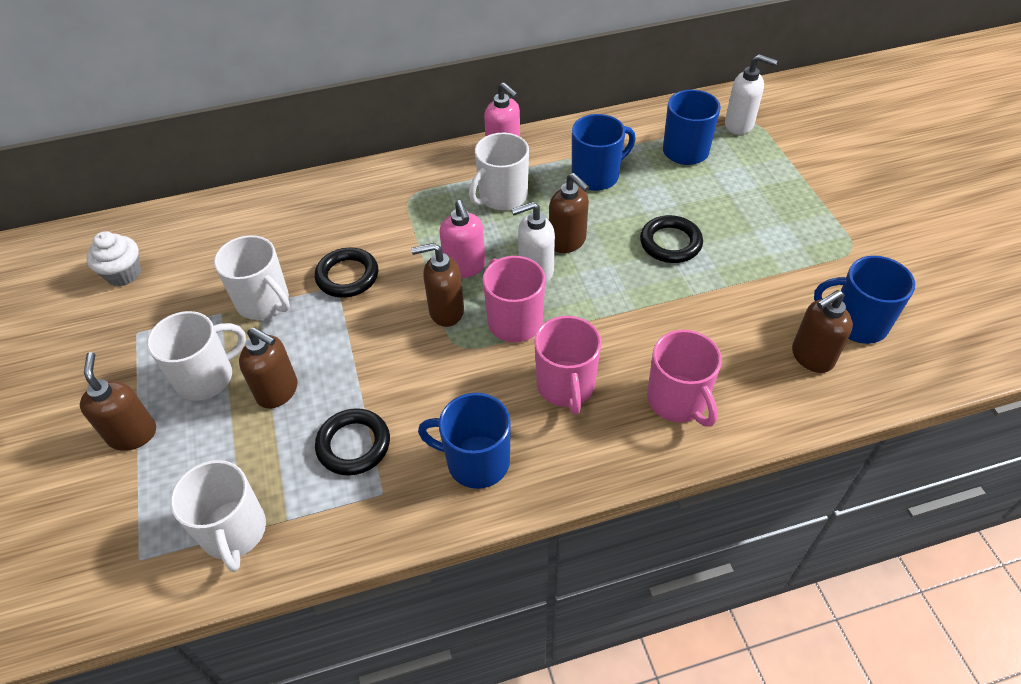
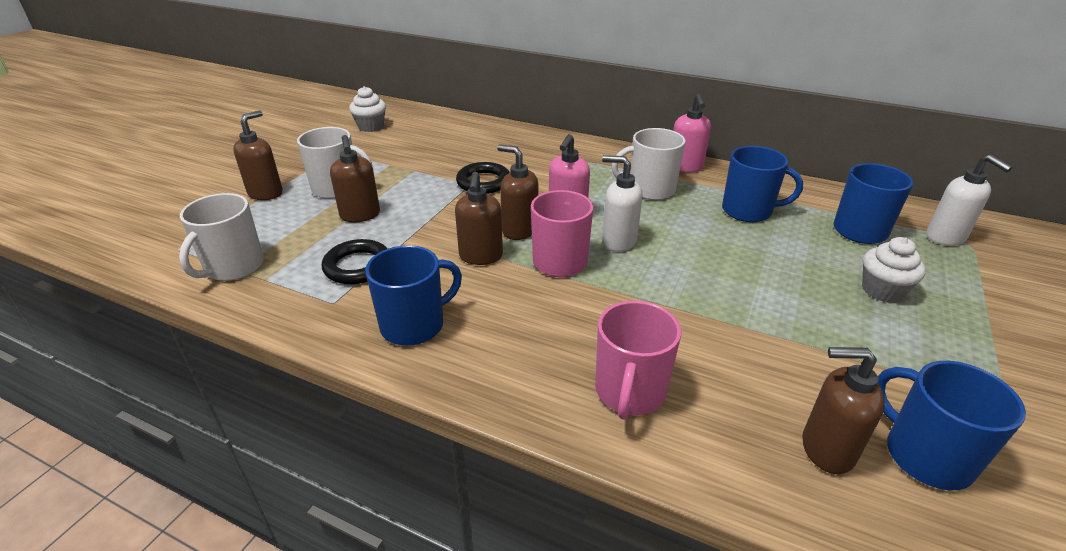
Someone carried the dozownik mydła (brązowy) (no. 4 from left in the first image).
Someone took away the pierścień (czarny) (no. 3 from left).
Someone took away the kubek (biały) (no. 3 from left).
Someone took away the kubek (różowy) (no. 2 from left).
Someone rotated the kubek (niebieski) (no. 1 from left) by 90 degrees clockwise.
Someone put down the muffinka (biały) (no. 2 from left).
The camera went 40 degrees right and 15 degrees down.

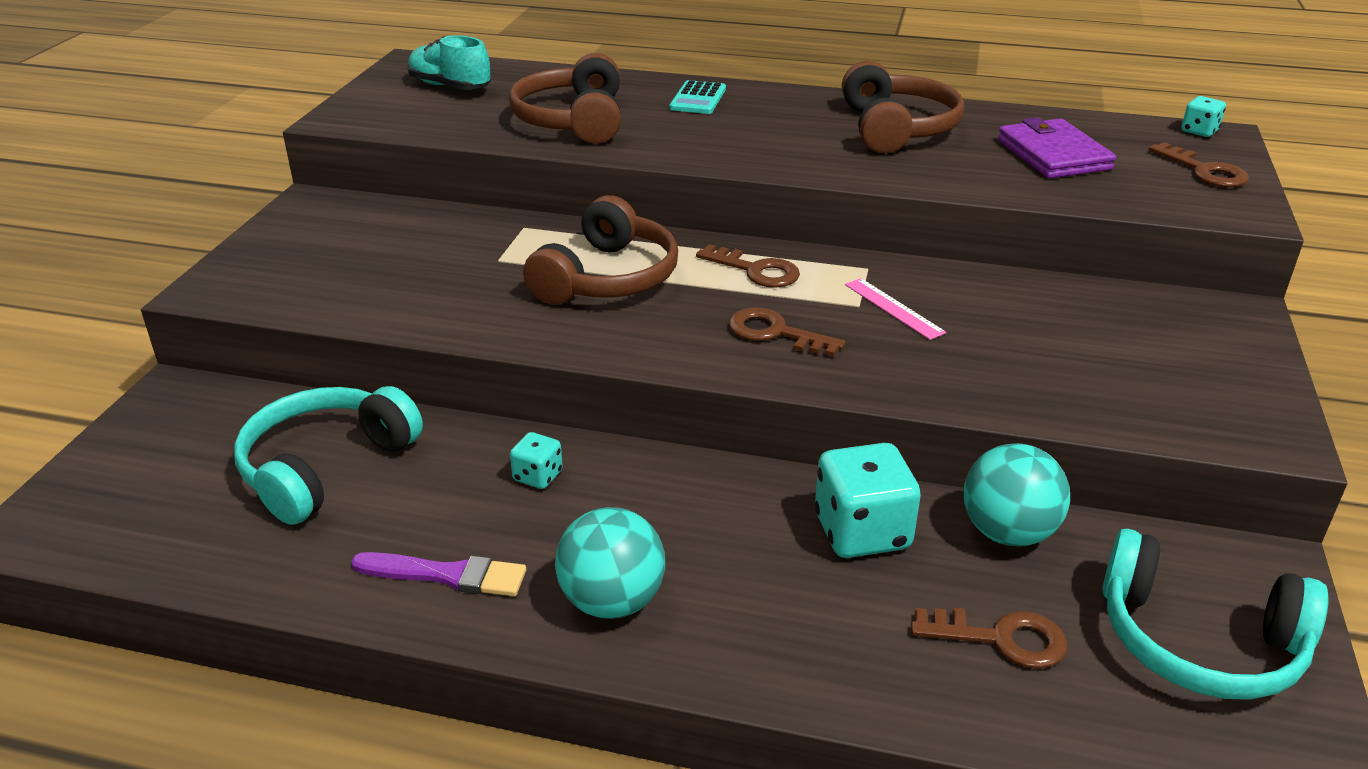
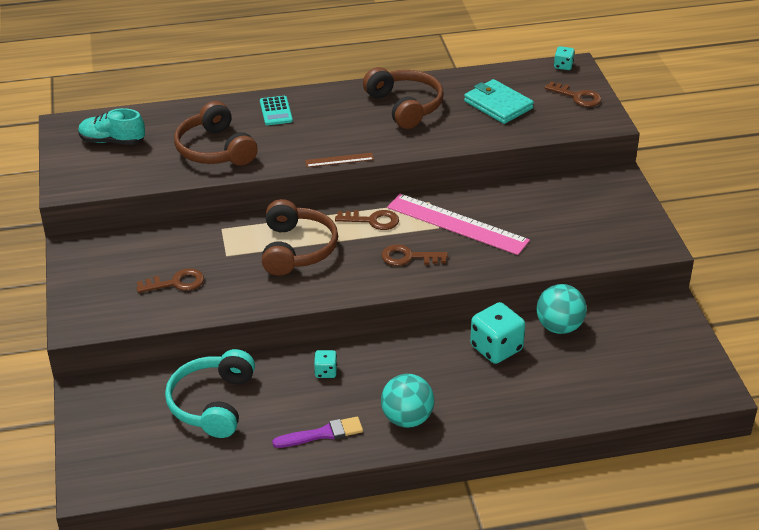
Someone repainted the portfel (fioletowy), which became the portfel (turkusowy).
Someone scaled the linijka (różowy) by 2.14.
Someone took away the słuchawki (turkusowy) (no. 2 from left).
Someone carried the klucz (brązowy) (no. 3 from left in the first image).
Someone put down the linijka (brązowy).
The camera went 25 degrees left and 5 degrees up.

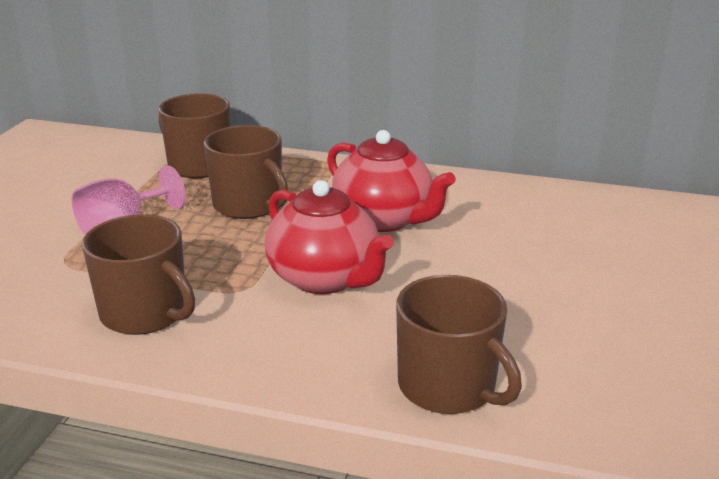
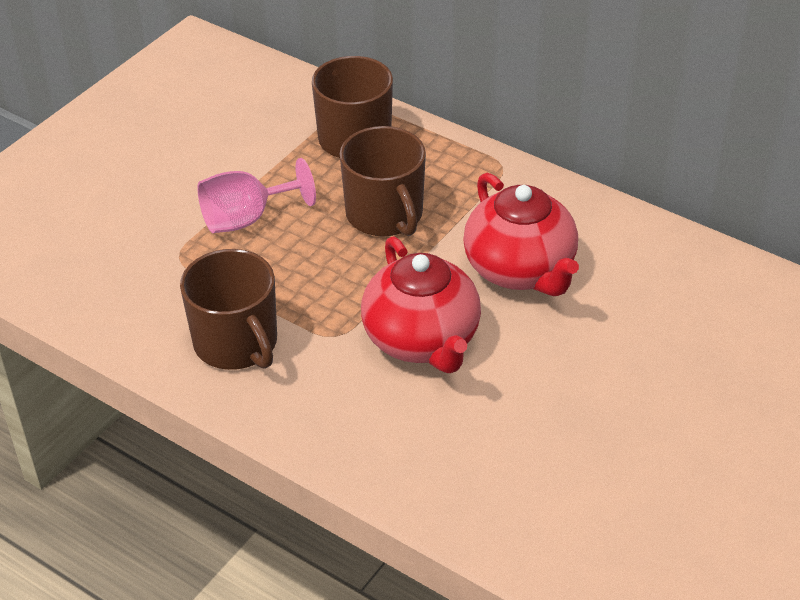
Someone took away the kubek (brązowy) (no. 4 from left).
The camera went 20 degrees right and 15 degrees up.

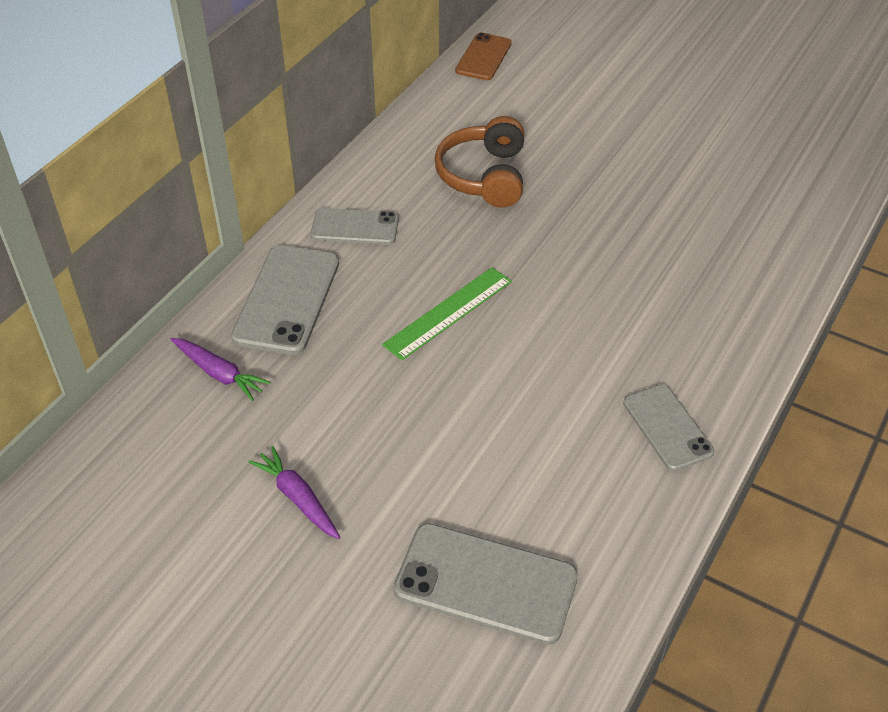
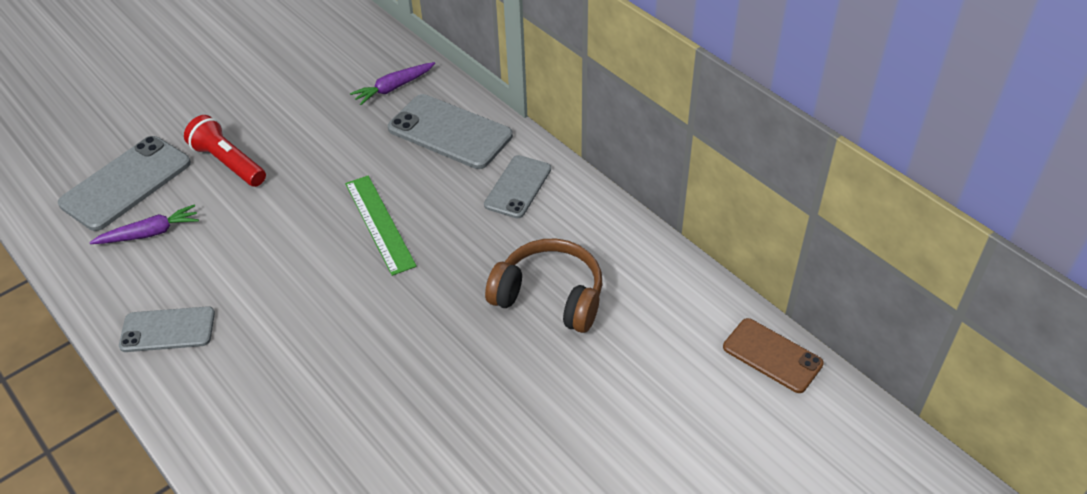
Someone carried the marchewka (fioletowy) (no. 2 from left in the first image).
Someone put down the latarka (czerwony).
The camera went 110 degrees right and 0 degrees up.

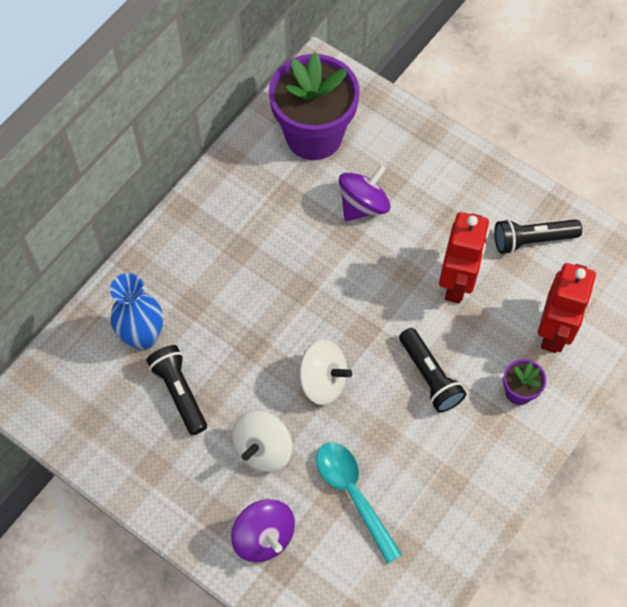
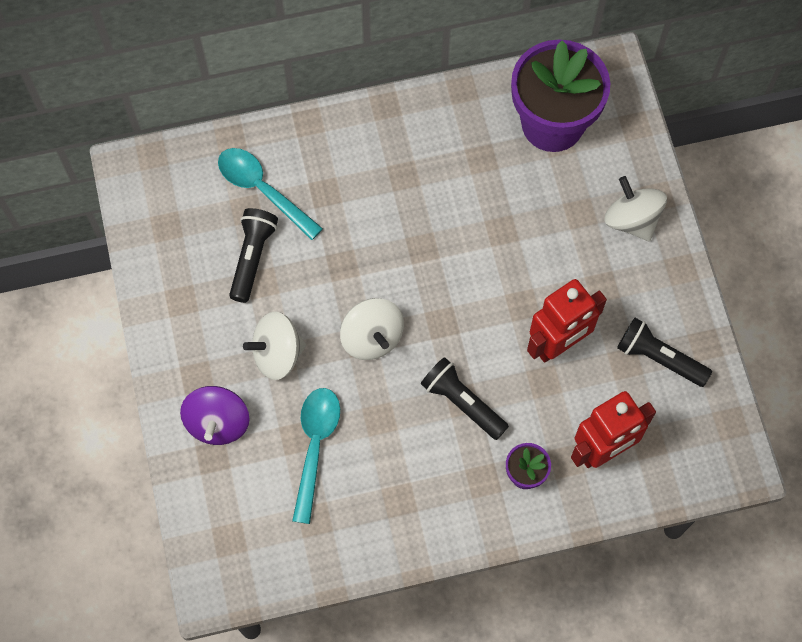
Someone took away the bączek (fioletowy) (no. 2 from left).
Someone swapped the wazon (niebieski) for the łyżka (turkusowy) (no. 1 from left).
Someone rotated the latarka (czarny) (no. 2 from left) by 120 degrees clockwise.
Someone put down the bączek (biały) (no. 3 from left).
The camera went 40 degrees right and 5 degrees up.

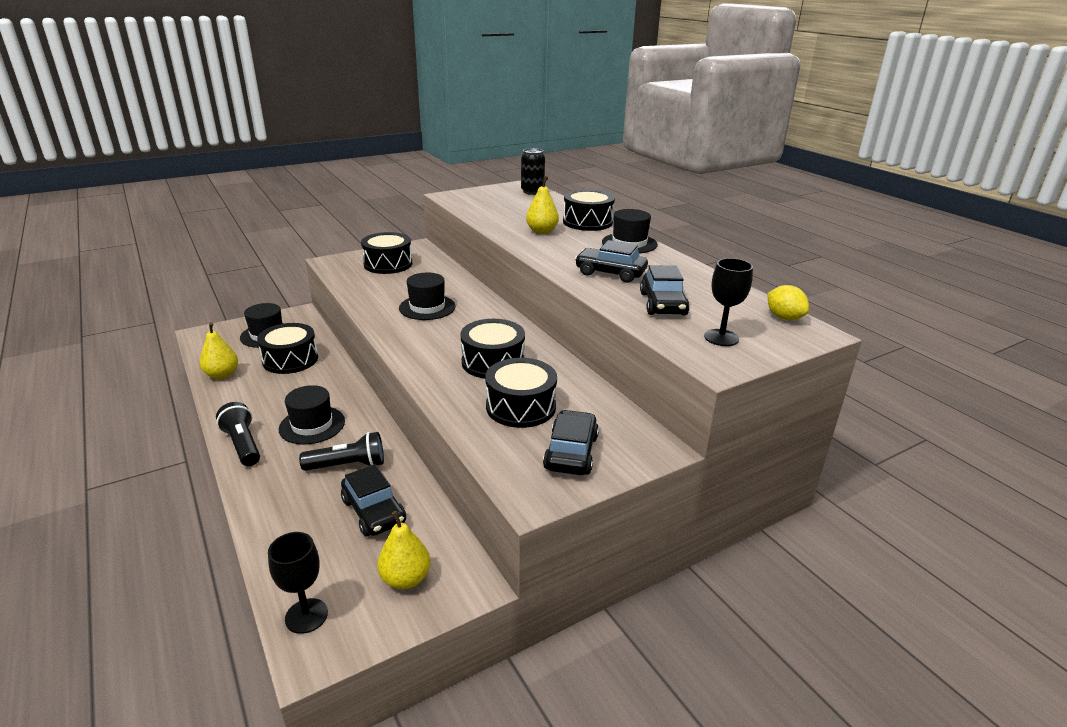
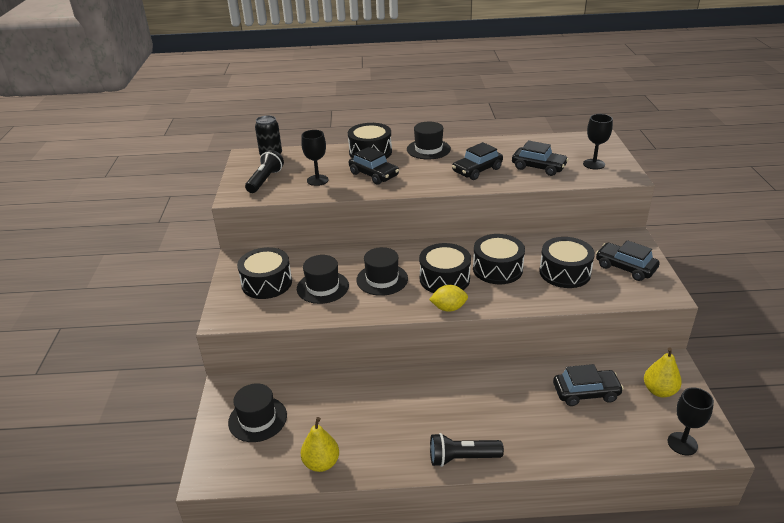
Someone swapped the gruszka (żółty) (no. 3 from left) for the samochód (czarny) (no. 1 from left).
Someone carried the cytryna (żółty).
Someone carried the bęben (czarny) (no. 1 from left in the first image).
Someone carried the kapelusz (czarny) (no. 2 from left).
Someone carried the latarka (czarny) (no. 2 from left in the first image).
Someone put down the kielich (czarny) (no. 1 from left).
The camera went 60 degrees left and 5 degrees up.

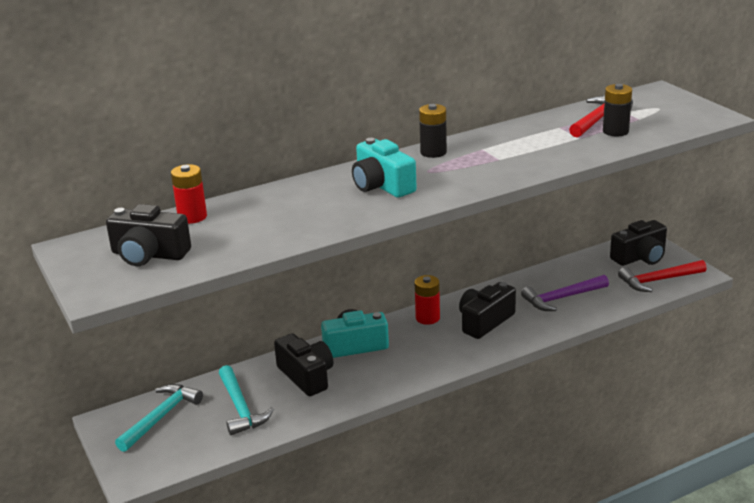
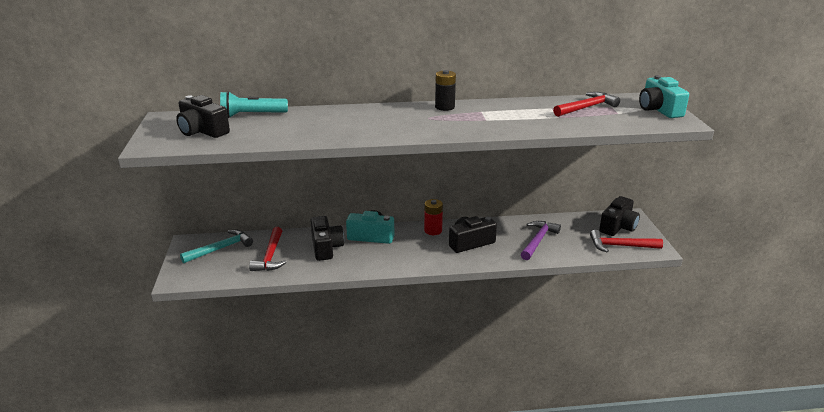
Someone took away the bateria (czarny) (no. 2 from left).
Someone carried the aparat fotograficzny (turkusowy) (no. 2 from left).
Someone swapped the bateria (czerwony) (no. 1 from left) for the latarka (turkusowy).
Someone rotated the aparat fotograficzny (czarny) (no. 4 from left) by 45 degrees counterclockwise.
Someone rotated the młotek (fioletowy) by 120 degrees clockwise.
Someone repainted the młotek (turkusowy) (no. 2 from left), which became the młotek (czerwony) (no. 1 from left).
The camera went 20 degrees right and 0 degrees up.

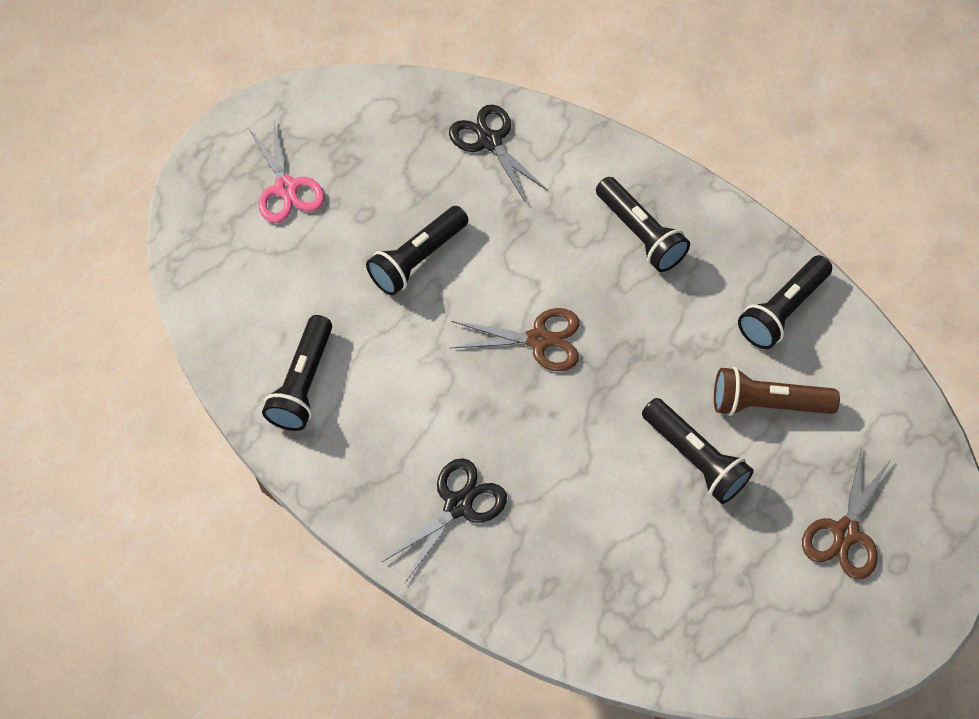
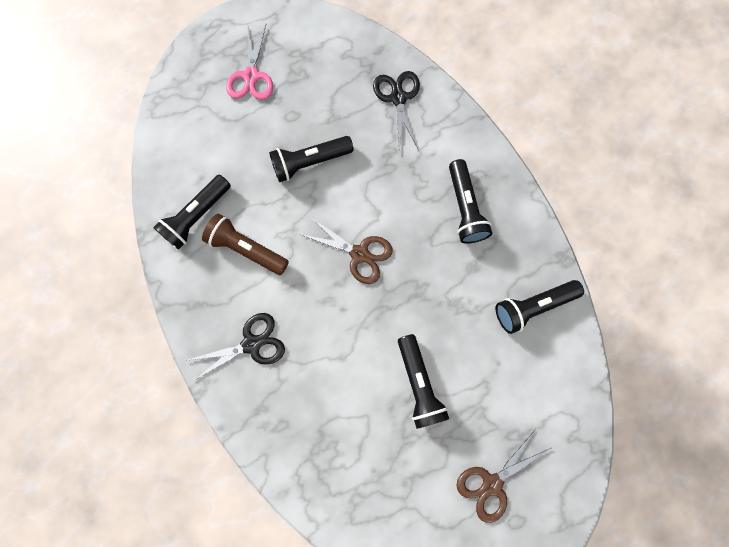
Someone carried the latarka (brązowy).
The camera went 25 degrees right and 15 degrees up.

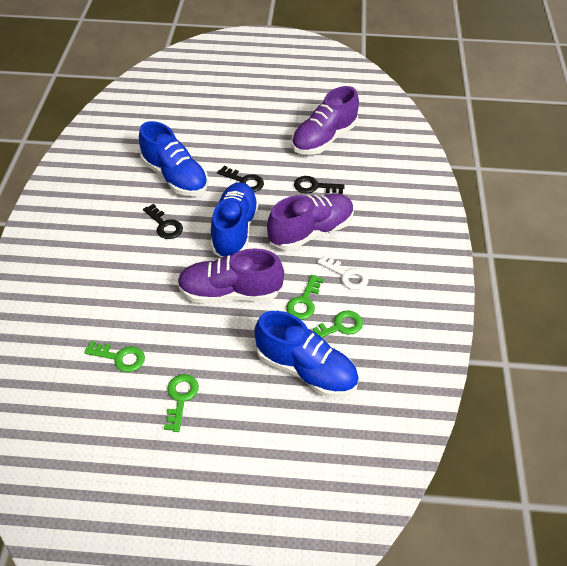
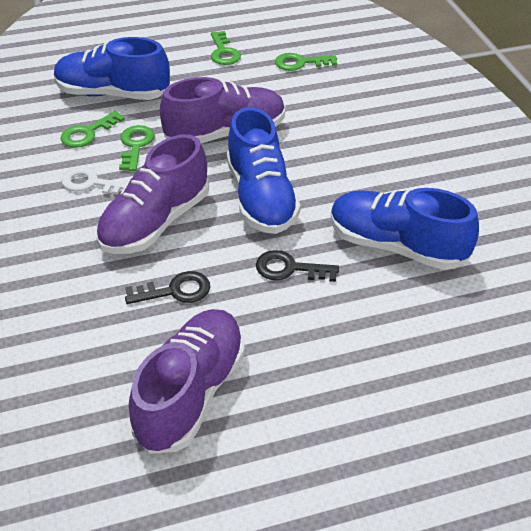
Someone took away the klucz (czarny) (no. 1 from left).
The camera went 160 degrees right and 5 degrees down.

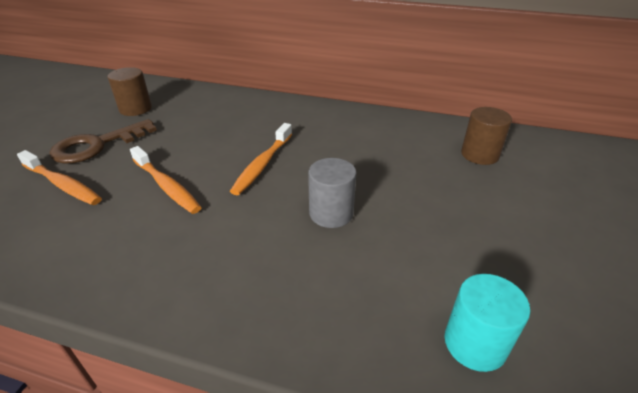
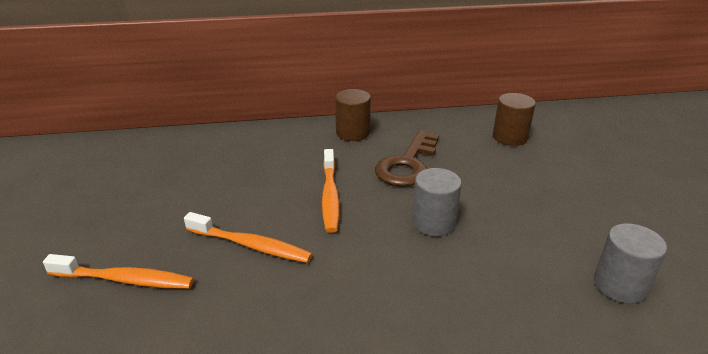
Someone carried the walec (brązowy) (no. 1 from left).
Someone carried the klucz (brązowy).
Someone repainted the walec (turkusowy), which became the walec (szary) (no. 2 from left).
The camera went 25 degrees left and 5 degrees down.

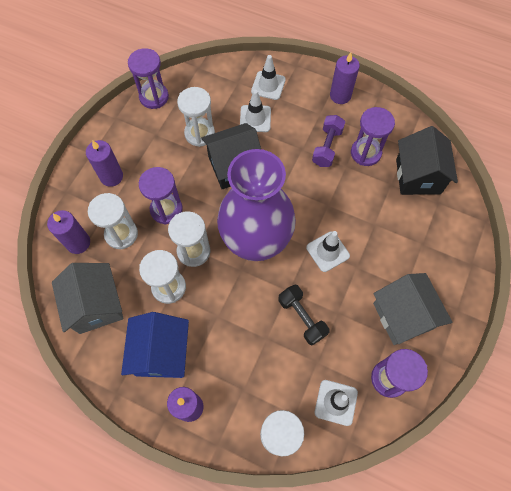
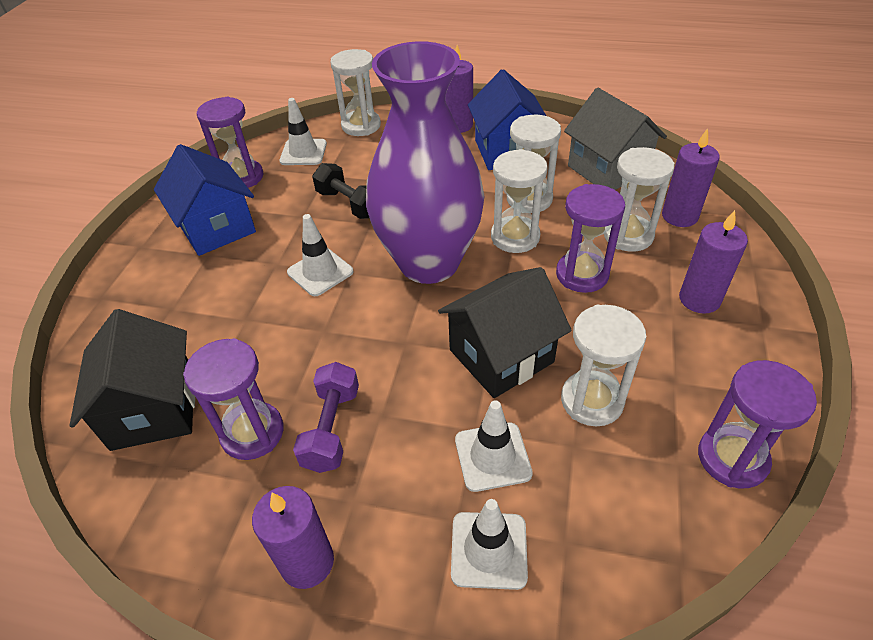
Someone repainted the domek (szary) (no. 2 from left), which became the domek (niebieski) (no. 1 from left).
The camera went 170 degrees right and 20 degrees down.

